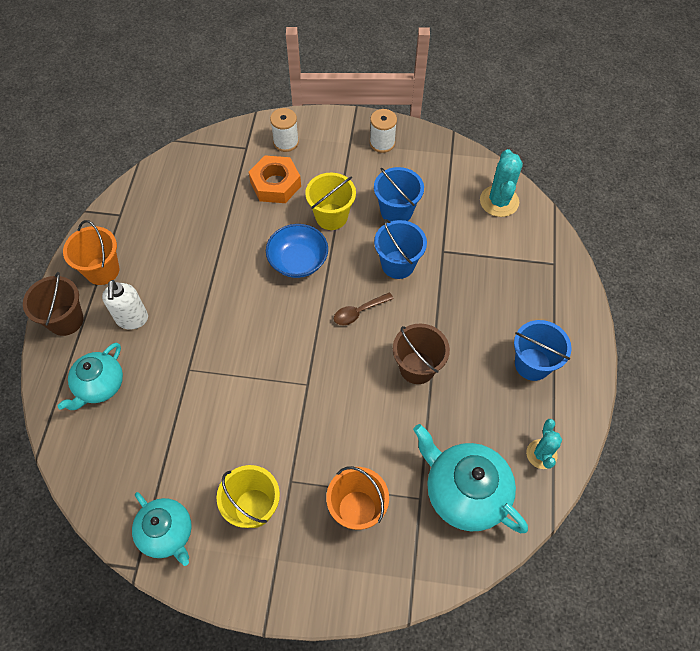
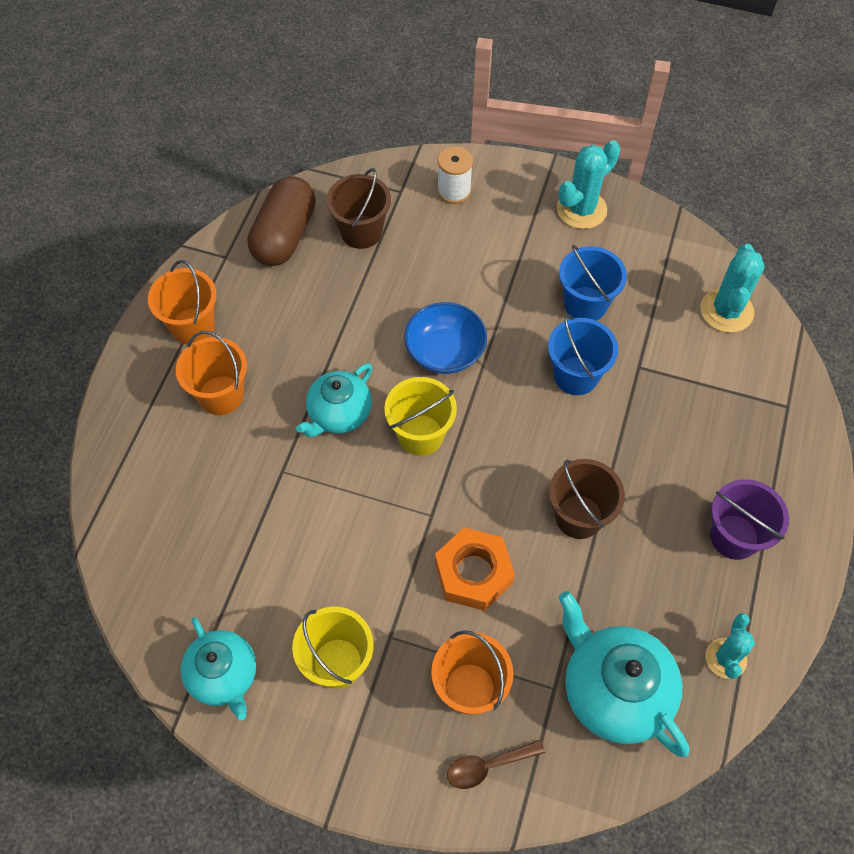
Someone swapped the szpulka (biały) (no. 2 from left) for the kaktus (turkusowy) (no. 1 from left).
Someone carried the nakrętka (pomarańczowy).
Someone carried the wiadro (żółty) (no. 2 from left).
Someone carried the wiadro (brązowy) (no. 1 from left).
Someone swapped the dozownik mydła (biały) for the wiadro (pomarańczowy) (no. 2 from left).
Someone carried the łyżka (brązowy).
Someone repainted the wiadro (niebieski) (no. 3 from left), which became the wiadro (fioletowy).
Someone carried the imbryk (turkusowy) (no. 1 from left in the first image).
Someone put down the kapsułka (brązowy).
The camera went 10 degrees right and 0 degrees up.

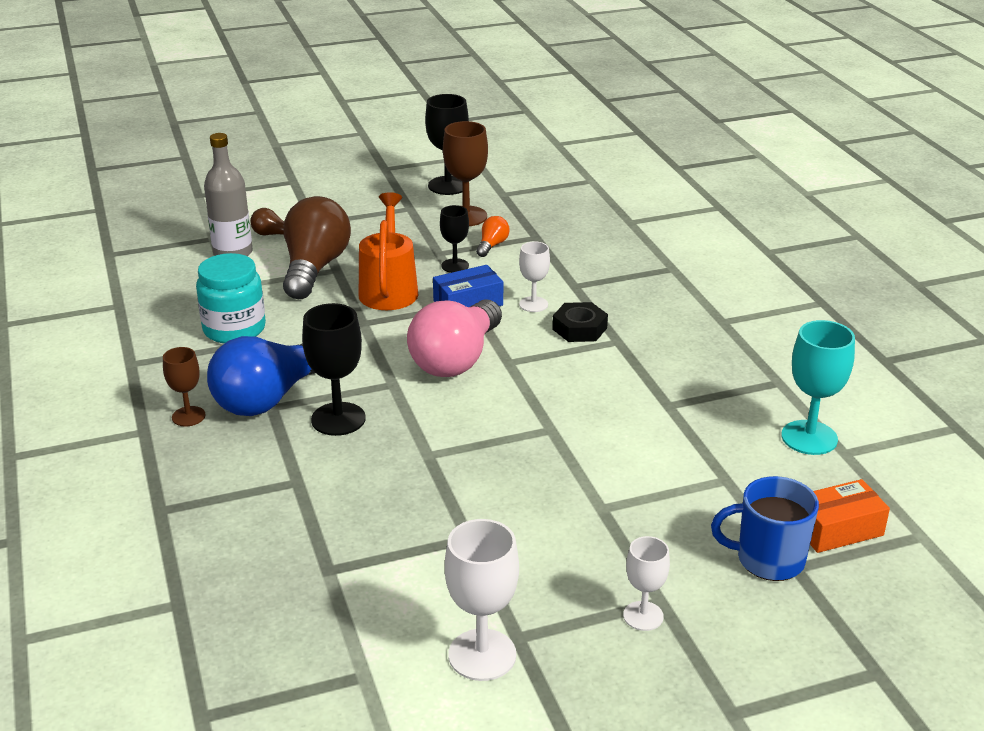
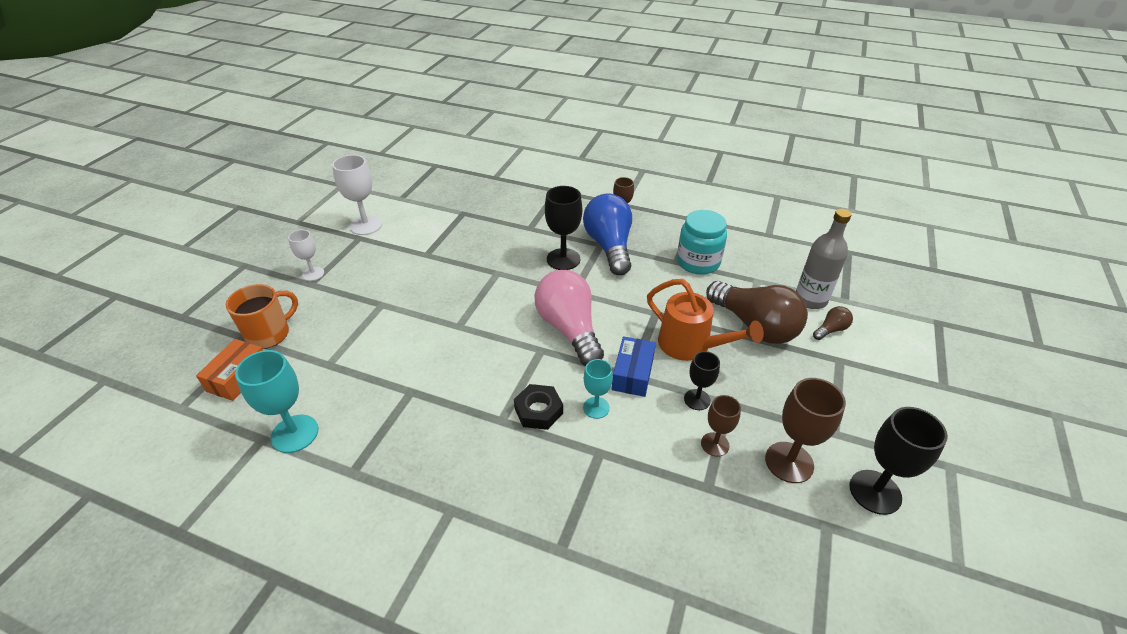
Someone swapped the żarówka (pomarańczowy) for the kielich (brązowy) (no. 2 from left).
Someone repainted the kielich (biały) (no. 2 from left), which became the kielich (turkusowy) (no. 2 from left).
Someone repainted the kubek (niebieski), which became the kubek (pomarańczowy).
The camera went 130 degrees right and 10 degrees up.

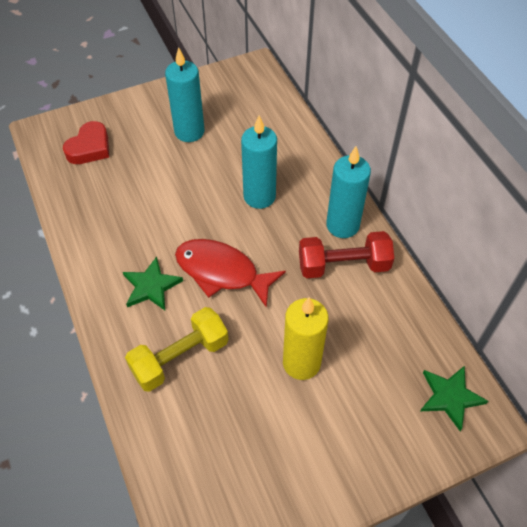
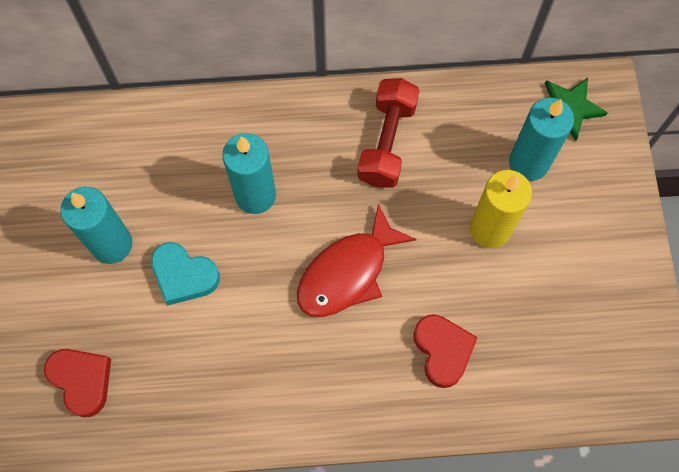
Someone carried the świeca (turkusowy) (no. 3 from left).
Someone took away the gwiazda (zielony) (no. 1 from left).
Someone swapped the hantel (żółty) for the serce (czerwony) (no. 2 from left).
Someone put down the serce (turkusowy).
The camera went 70 degrees left and 15 degrees up.

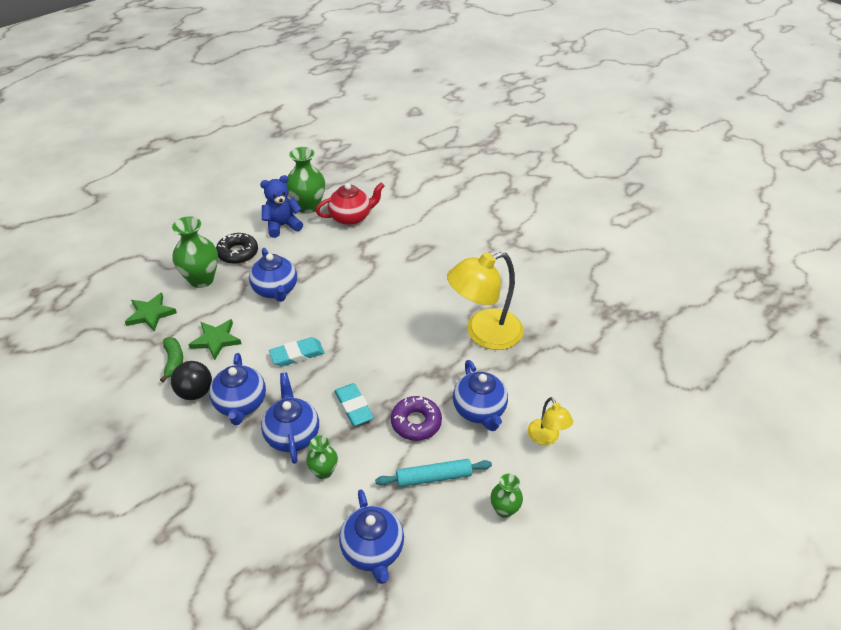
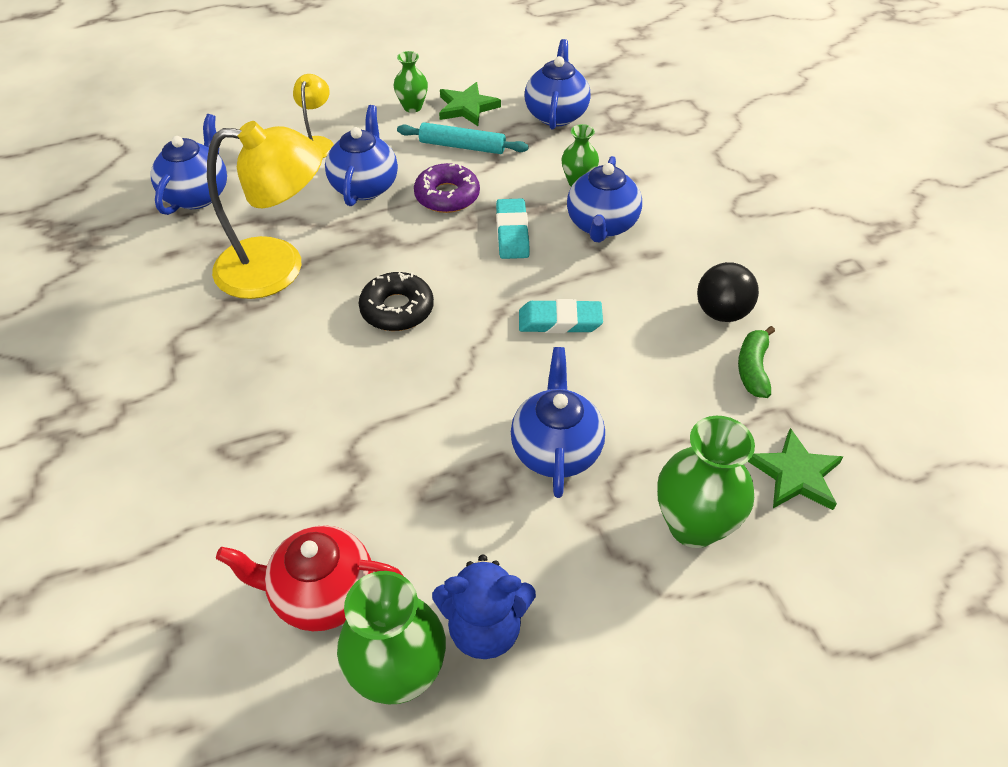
Someone carried the donut (czarny).
Someone carried the gwiazda (zielony) (no. 2 from left in the first image).
Someone carried the imbryk (niebieski) (no. 1 from left).
The camera went 155 degrees left and 5 degrees up.

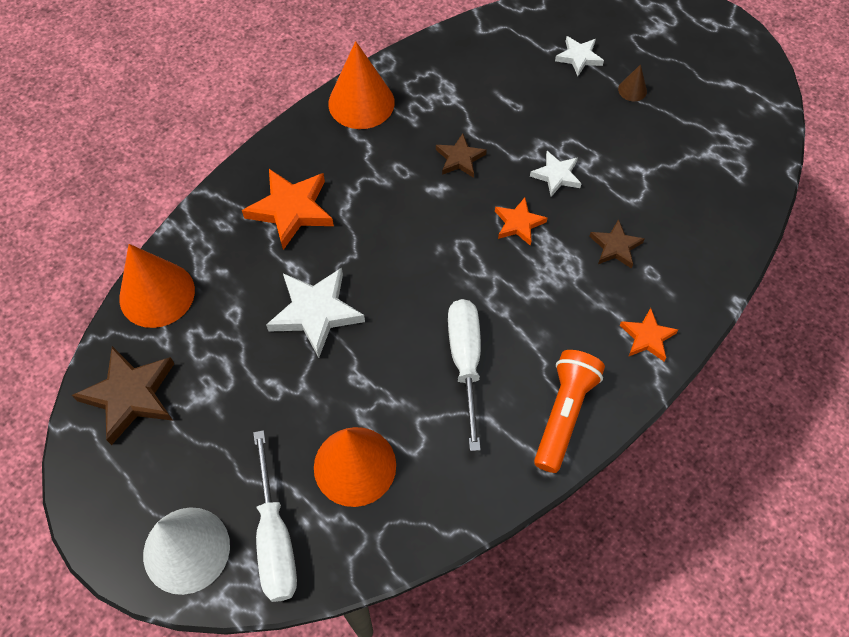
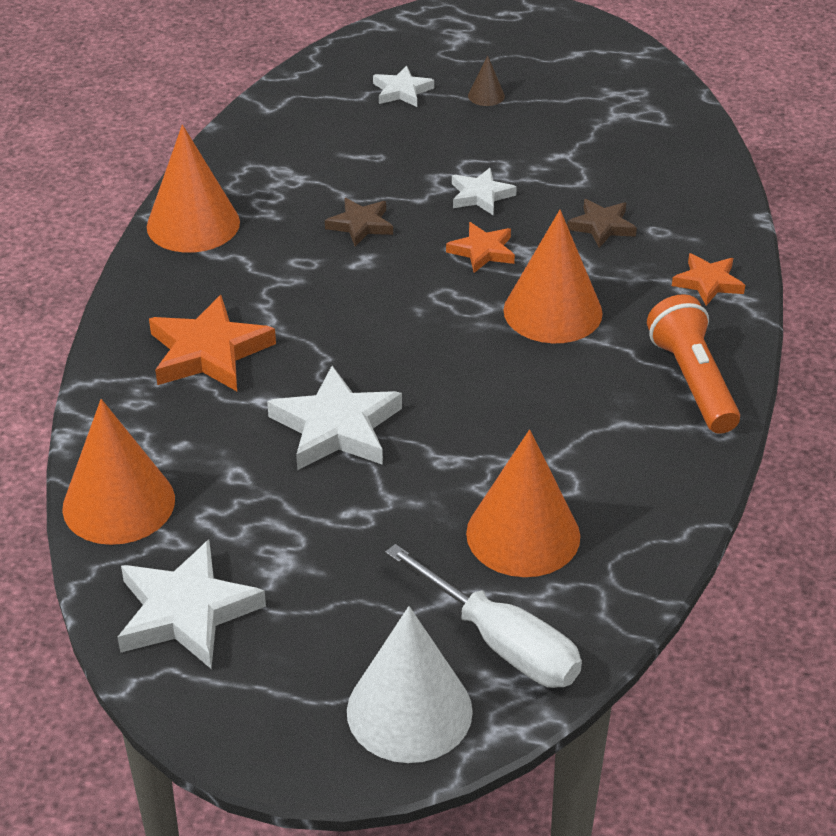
Someone took away the śrubokręt (biały) (no. 2 from left).
Someone repainted the gwiazda (brązowy) (no. 1 from left), which became the gwiazda (biały) (no. 1 from left).
Someone put down the stożek (pomarańczowy) (no. 4 from left).
The camera went 35 degrees left and 20 degrees down.

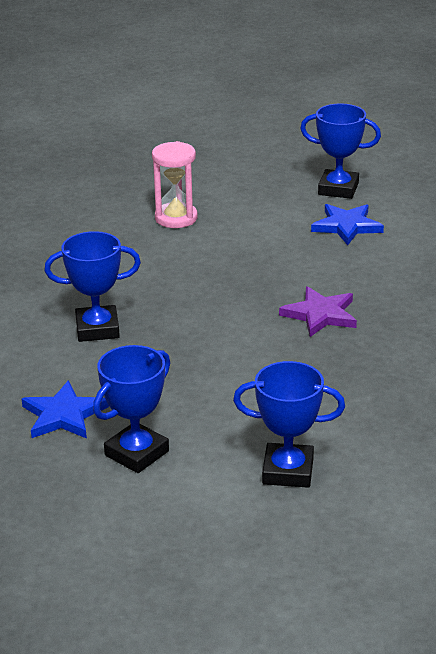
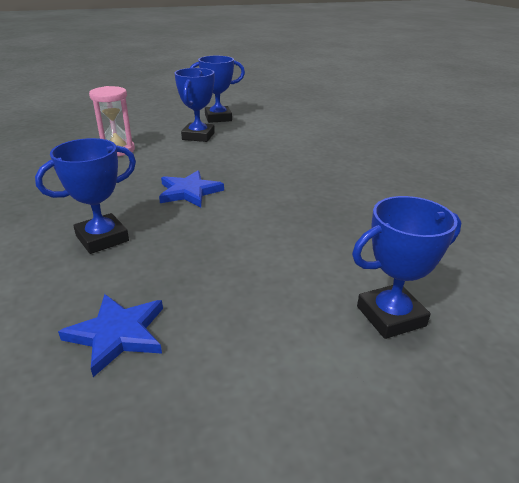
Someone carried the gwiazda (niebieski) (no. 2 from left).
Someone took away the gwiazda (fioletowy).
Someone carried the puchar (niebieski) (no. 2 from left).
The camera went 30 degrees left and 0 degrees up.

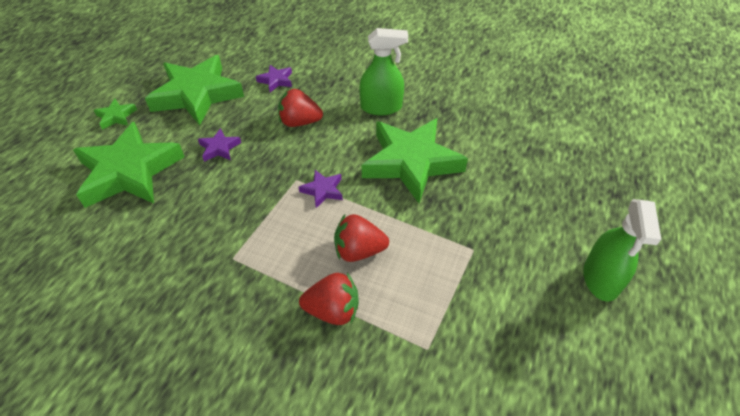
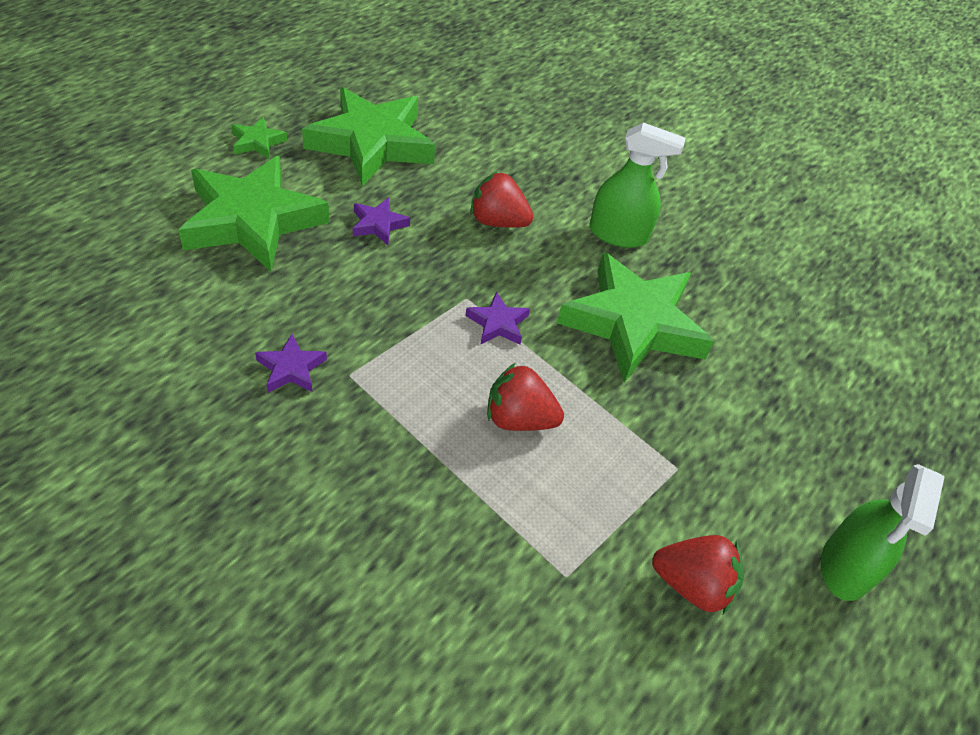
Someone carried the gwiazda (fioletowy) (no. 2 from left in the first image).
Someone carried the truskawka (czerwony) (no. 2 from left in the first image).
The camera went 10 degrees right and 0 degrees up.

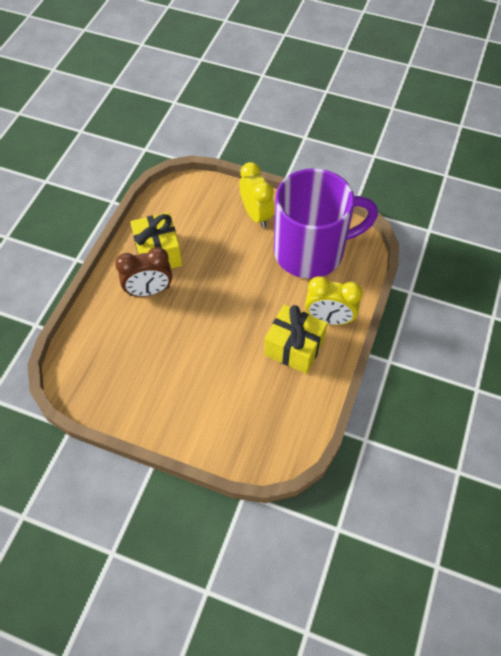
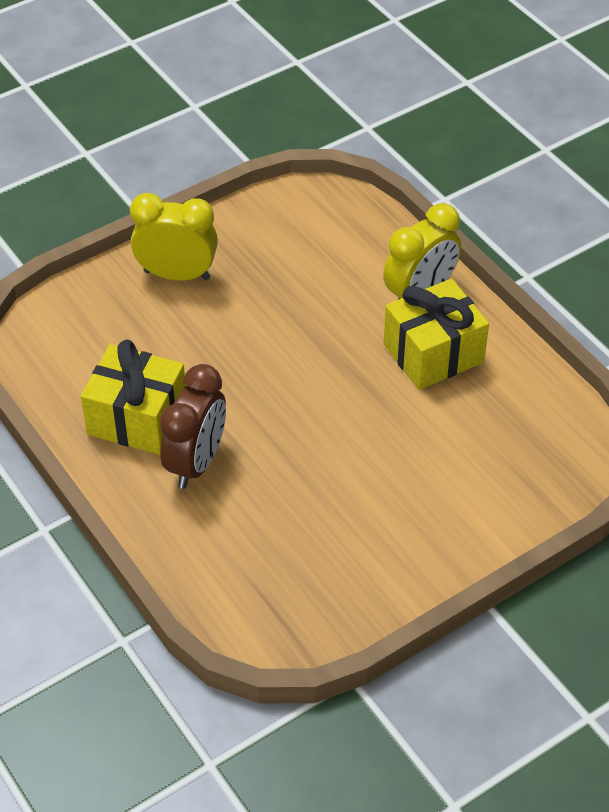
Someone took away the kubek (fioletowy).
The camera went 55 degrees left and 10 degrees down.

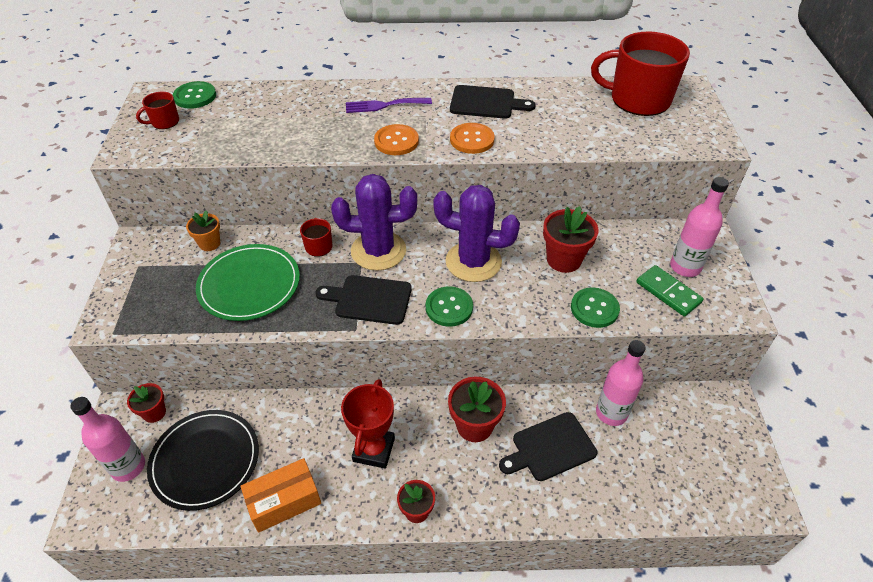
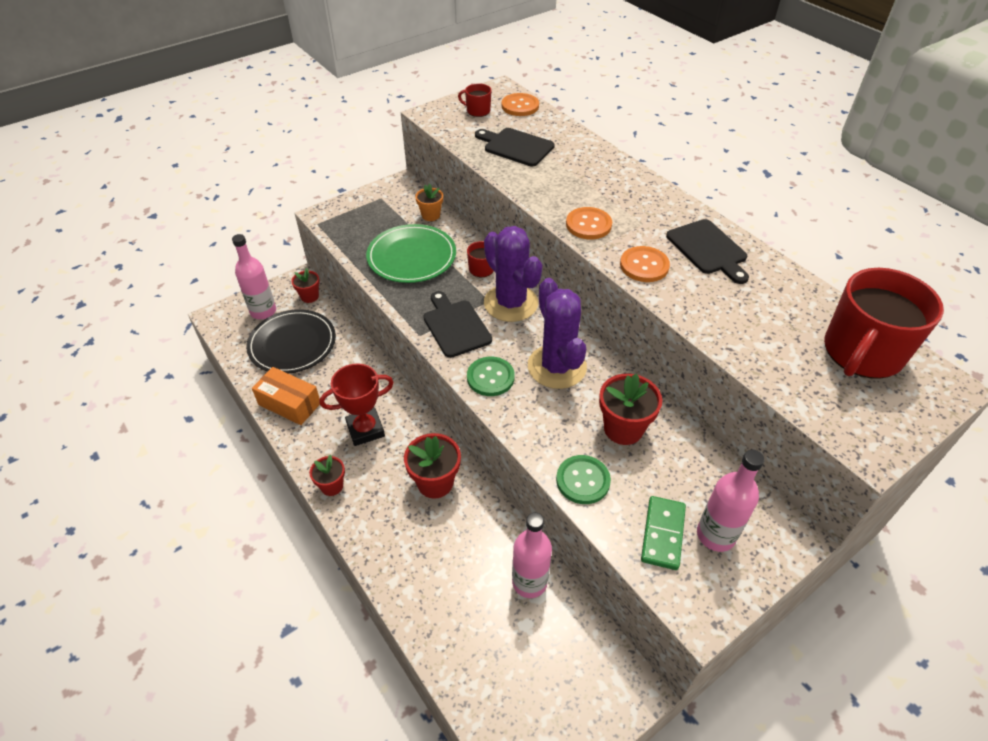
Someone rotated the kubek (czerwony) (no. 3 from left) by 120 degrees counterclockwise.
Someone repainted the guzik (zielony) (no. 1 from left), which became the guzik (pomarańczowy) (no. 1 from left).
Someone took away the widelec (fioletowy).
Someone carried the deska do krojenia (czarny) (no. 3 from left in the first image).
The camera went 55 degrees right and 0 degrees up.

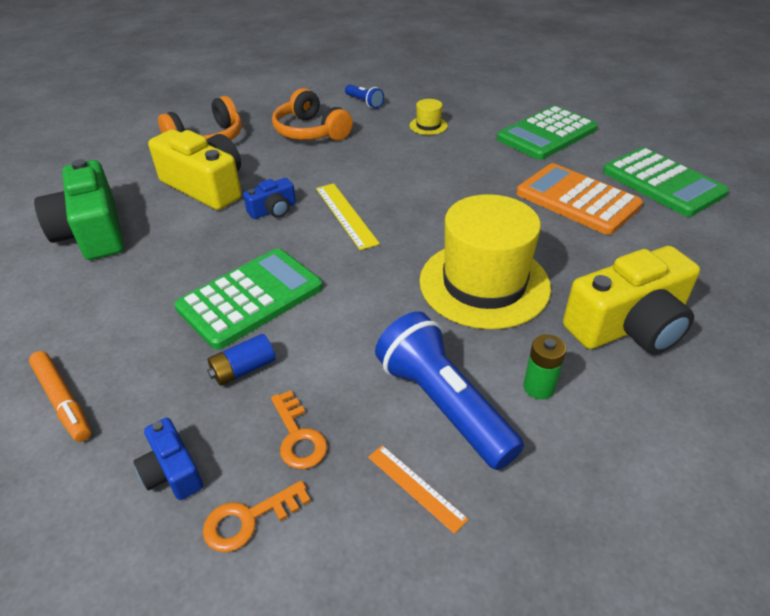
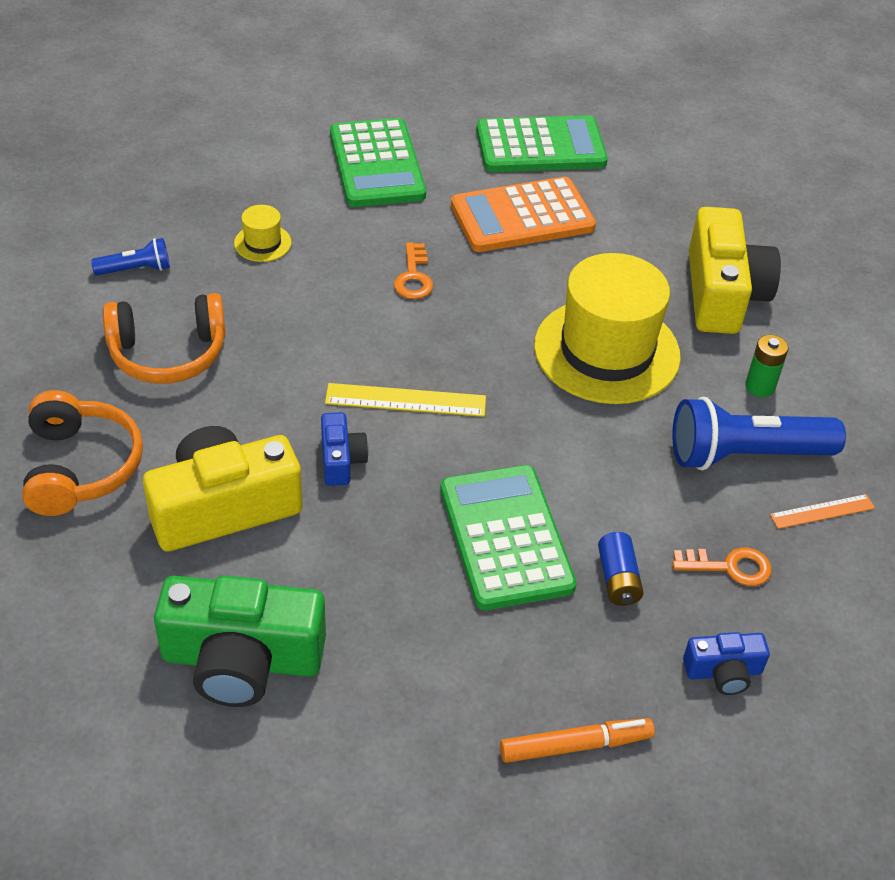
Someone carried the klucz (pomarańczowy) (no. 1 from left).
The camera went 65 degrees left and 5 degrees up.

